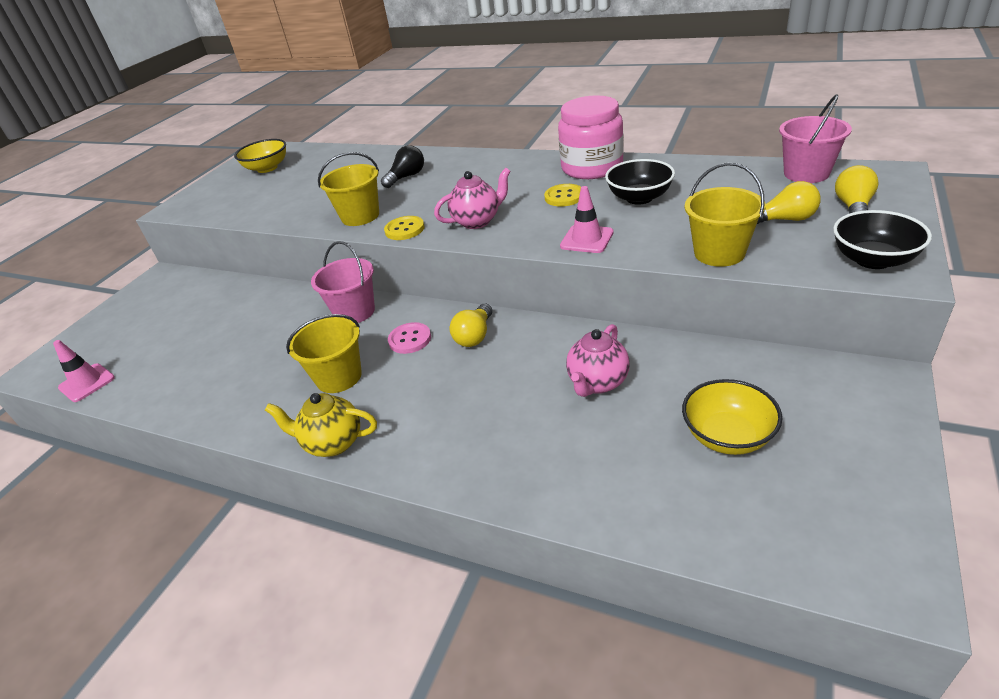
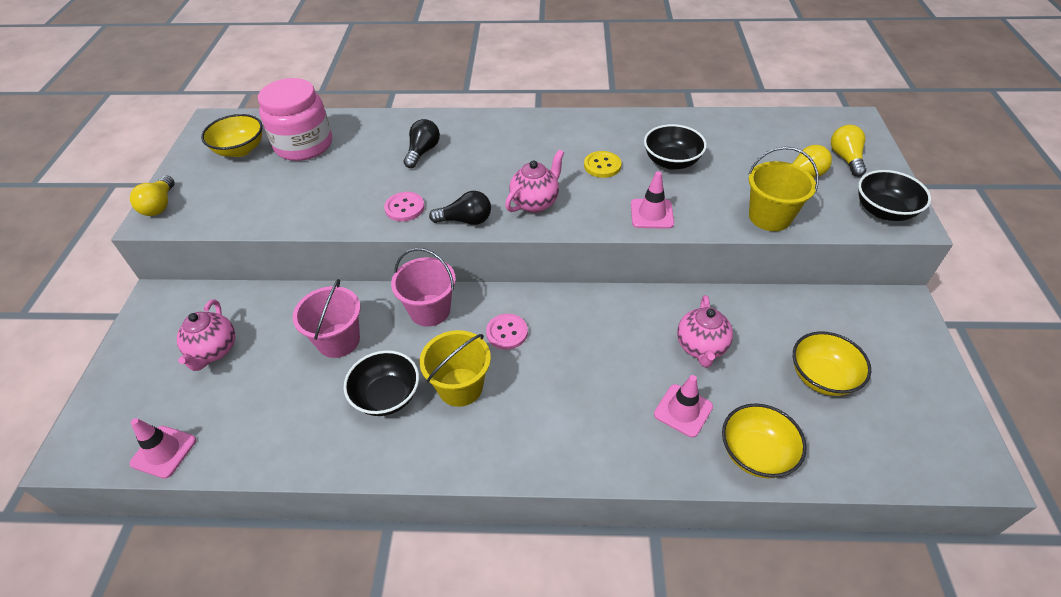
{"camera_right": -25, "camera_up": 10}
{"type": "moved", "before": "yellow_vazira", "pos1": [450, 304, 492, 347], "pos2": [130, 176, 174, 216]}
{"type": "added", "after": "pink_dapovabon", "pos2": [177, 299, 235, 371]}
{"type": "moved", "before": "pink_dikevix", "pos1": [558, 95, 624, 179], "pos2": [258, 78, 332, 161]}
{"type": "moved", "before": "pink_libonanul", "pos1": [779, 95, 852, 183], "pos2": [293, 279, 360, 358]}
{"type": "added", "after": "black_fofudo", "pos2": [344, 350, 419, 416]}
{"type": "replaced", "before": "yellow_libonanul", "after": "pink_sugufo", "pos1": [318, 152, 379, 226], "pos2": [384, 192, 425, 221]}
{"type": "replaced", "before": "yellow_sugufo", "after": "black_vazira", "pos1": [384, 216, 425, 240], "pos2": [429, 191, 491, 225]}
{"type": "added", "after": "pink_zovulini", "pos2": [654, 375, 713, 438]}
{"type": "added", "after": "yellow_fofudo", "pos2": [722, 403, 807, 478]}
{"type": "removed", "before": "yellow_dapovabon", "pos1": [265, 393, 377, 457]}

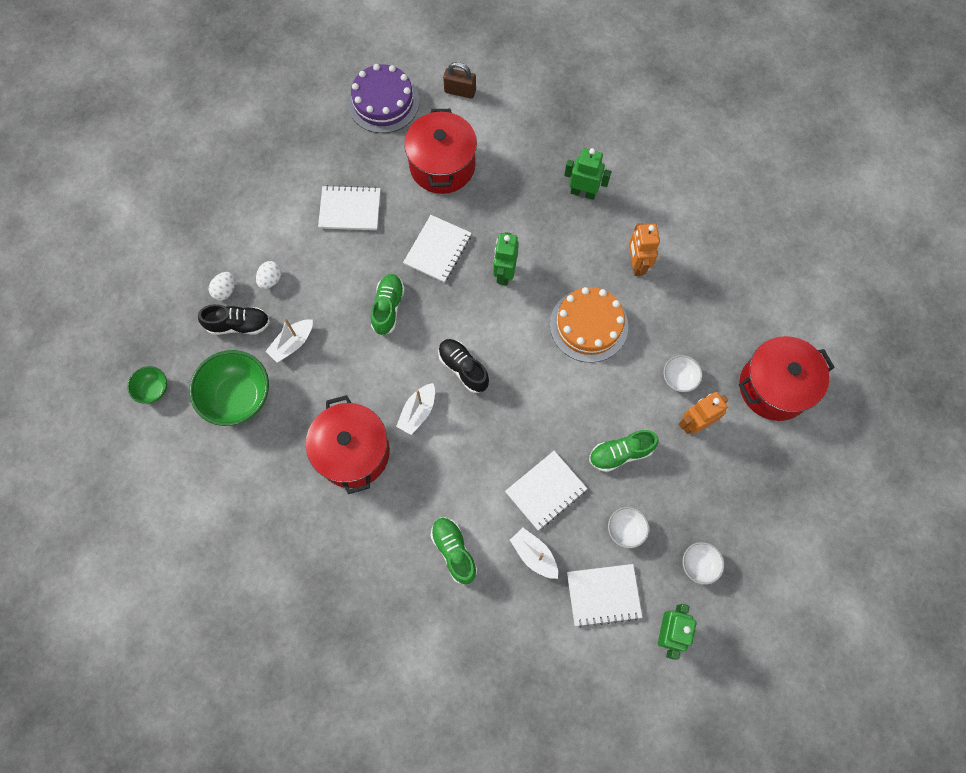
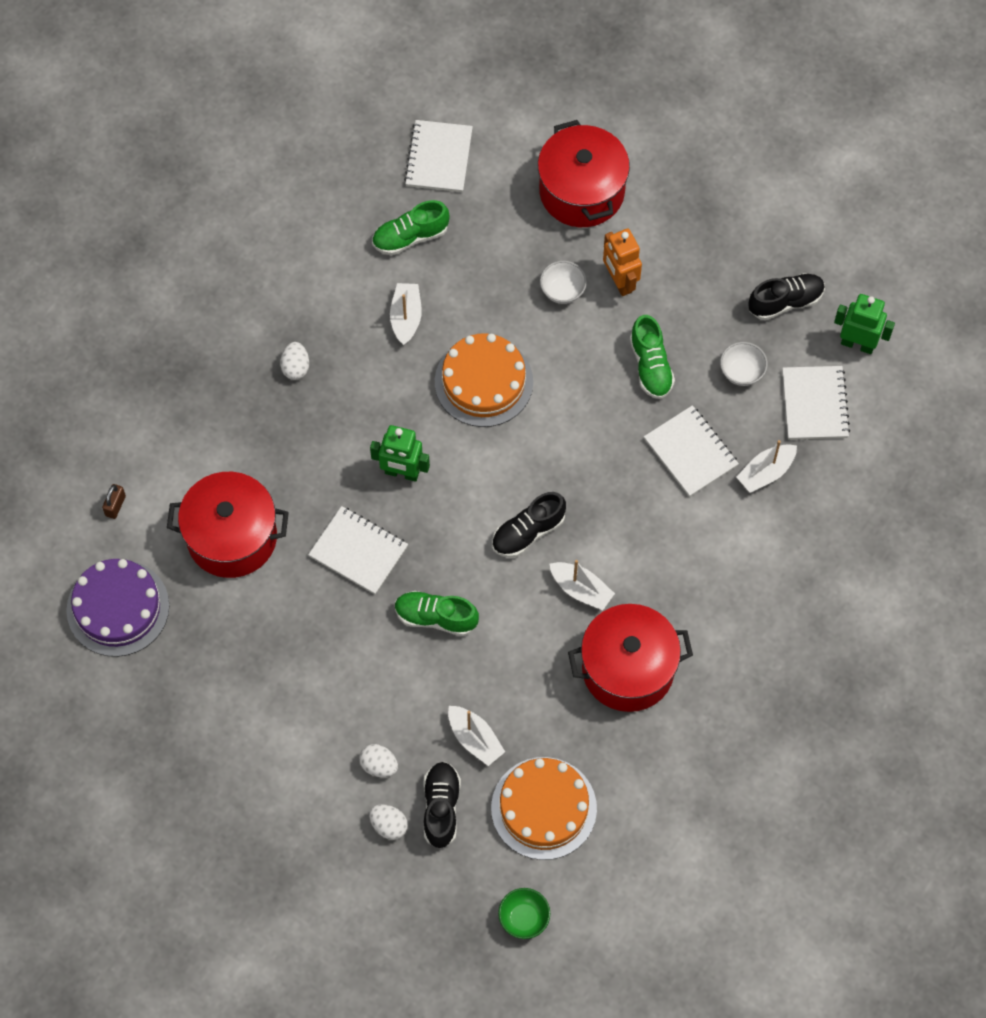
{"camera_right": -85, "camera_up": -5}
{"type": "resized", "before": "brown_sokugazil", "pos1": [443, 62, 476, 99], "pos2": [102, 484, 126, 519], "scale": 0.66}
{"type": "replaced", "before": "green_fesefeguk", "after": "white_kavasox", "pos1": [564, 148, 611, 200], "pos2": [280, 342, 309, 380]}
{"type": "moved", "before": "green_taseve", "pos1": [431, 517, 477, 584], "pos2": [372, 200, 450, 255]}
{"type": "replaced", "before": "orange_fesefeguk", "after": "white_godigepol", "pos1": [629, 223, 660, 276], "pos2": [390, 283, 422, 345]}
{"type": "moved", "before": "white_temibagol", "pos1": [318, 185, 381, 230], "pos2": [404, 120, 473, 192]}
{"type": "replaced", "before": "green_fofudo", "after": "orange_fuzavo", "pos1": [189, 350, 269, 426], "pos2": [491, 757, 597, 860]}
{"type": "replaced", "before": "white_fofudo", "after": "black_taseve", "pos1": [682, 542, 724, 585], "pos2": [749, 273, 825, 320]}

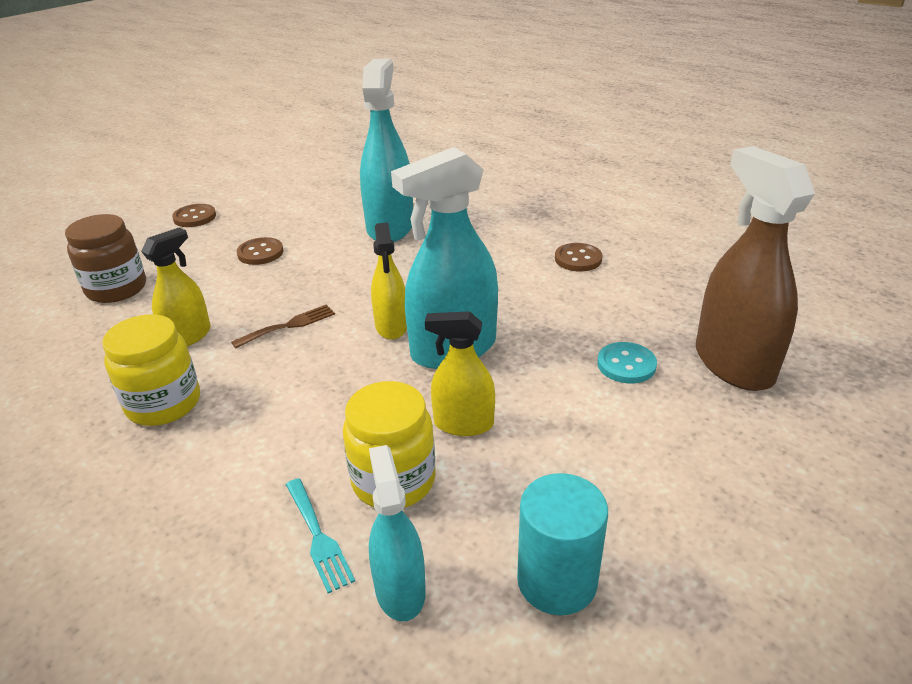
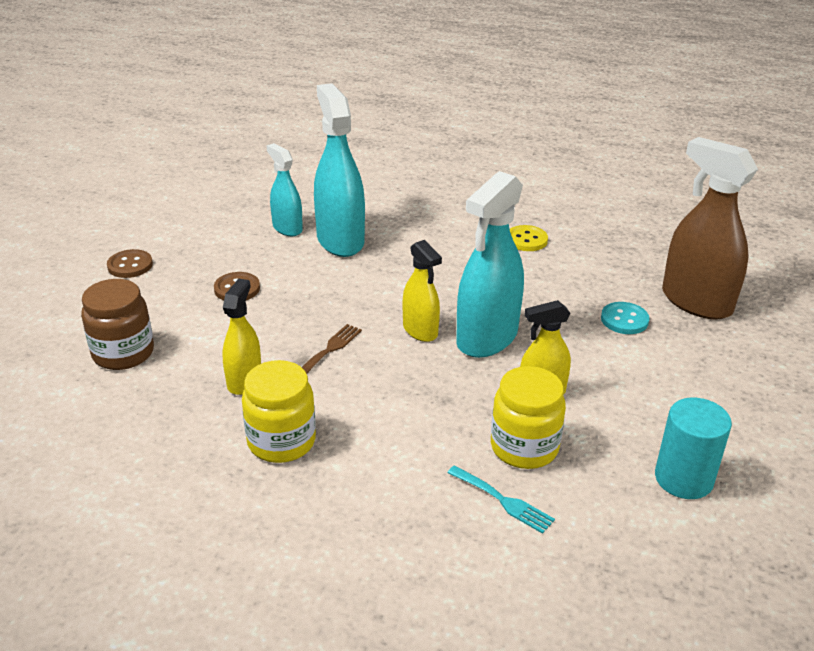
{"camera_right": -25, "camera_up": 0}
{"type": "moved", "before": "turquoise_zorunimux", "pos1": [369, 445, 426, 622], "pos2": [266, 143, 303, 236]}
{"type": "recoloured", "before": "brown_sugufo", "after": "yellow_sugufo", "pos1": [555, 243, 602, 272], "pos2": [510, 225, 548, 251]}

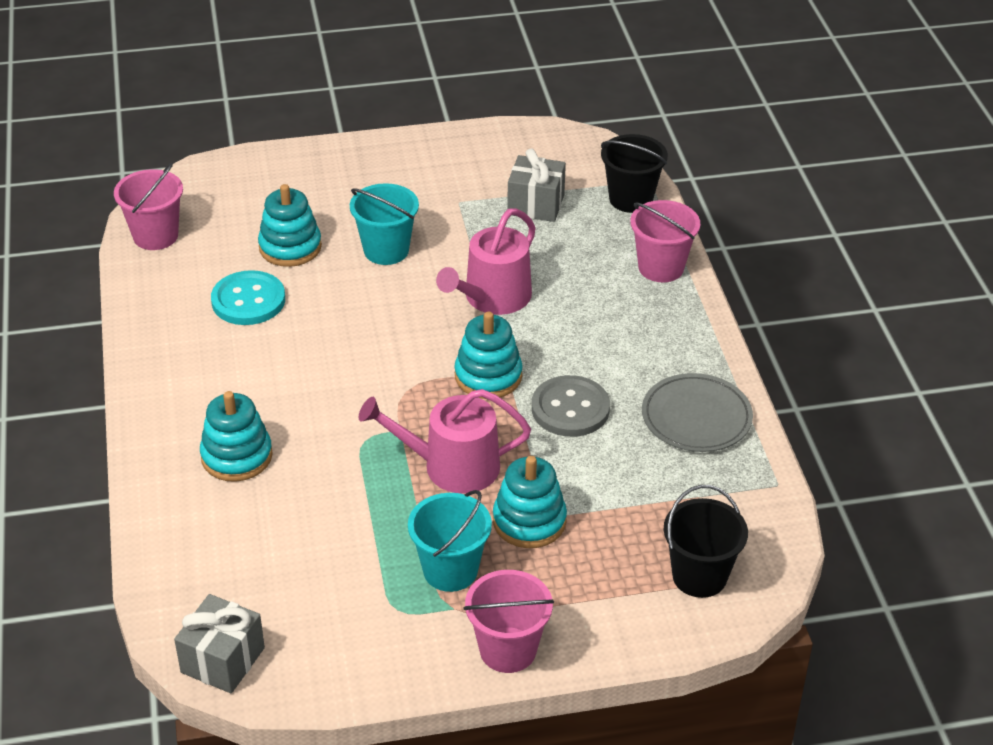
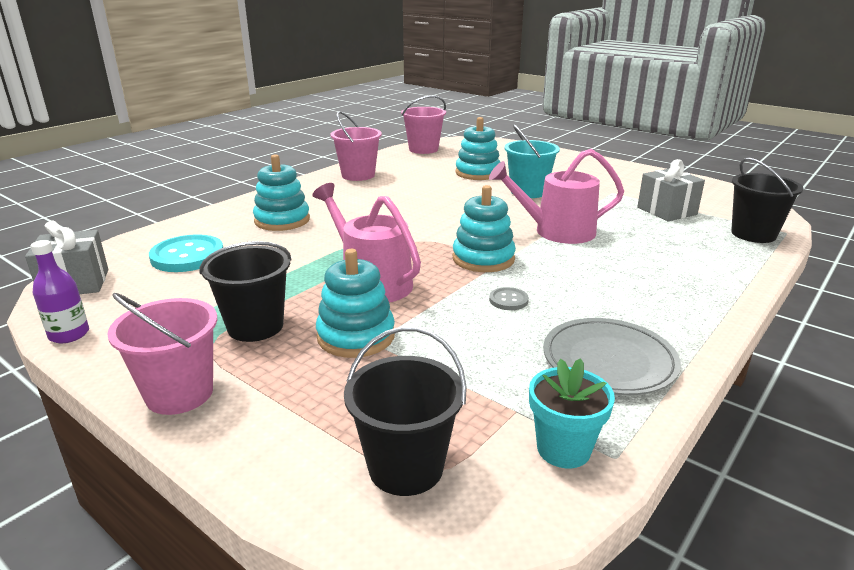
{"camera_right": 50, "camera_up": -15}
{"type": "added", "after": "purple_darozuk", "pos2": [31, 240, 89, 343]}
{"type": "moved", "before": "turquoise_sugufo", "pos1": [211, 270, 285, 325], "pos2": [149, 234, 223, 272]}
{"type": "recoloured", "before": "turquoise_libonanul", "after": "black_libonanul", "pos1": [408, 490, 492, 592], "pos2": [199, 241, 292, 342]}
{"type": "moved", "before": "pink_libonanul", "pos1": [630, 200, 700, 282], "pos2": [330, 111, 382, 181]}
{"type": "resized", "before": "grey_sugufo", "pos1": [532, 375, 610, 437], "pos2": [489, 287, 529, 310], "scale": 0.49}
{"type": "added", "after": "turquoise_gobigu", "pos2": [529, 358, 615, 468]}

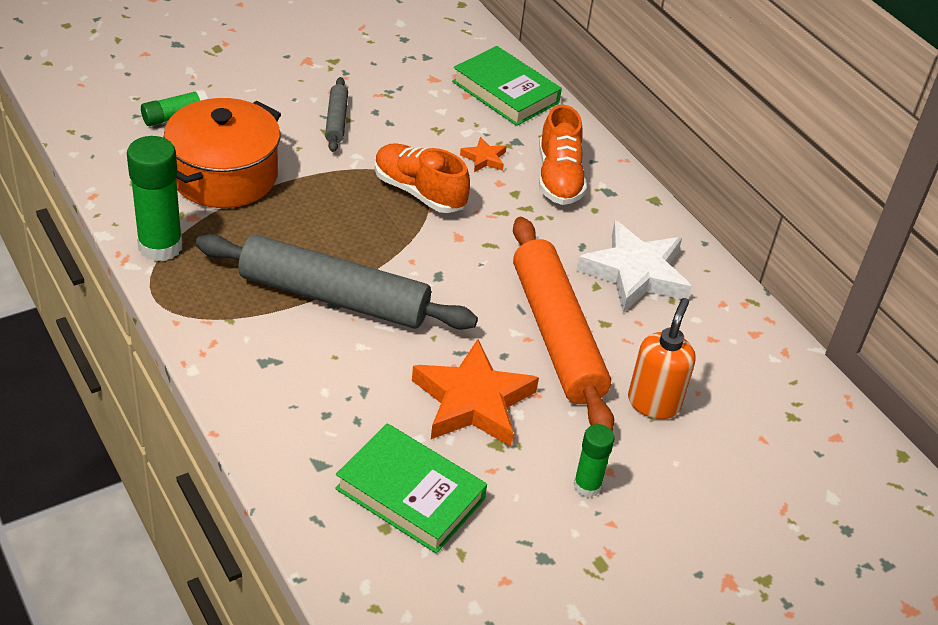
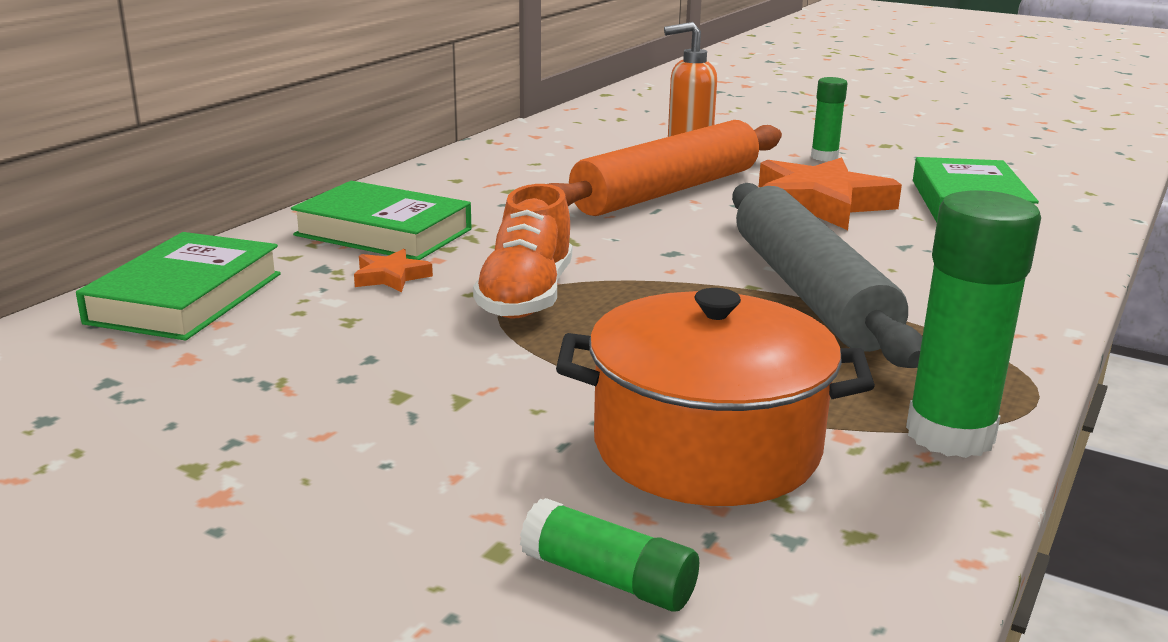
{"camera_right": -115, "camera_up": -20}
{"type": "replaced", "before": "orange_taseve", "after": "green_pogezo", "pos1": [539, 105, 587, 205], "pos2": [291, 181, 472, 260]}
{"type": "removed", "before": "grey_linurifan", "pos1": [325, 77, 348, 152]}
{"type": "removed", "before": "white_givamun", "pos1": [576, 220, 692, 313]}

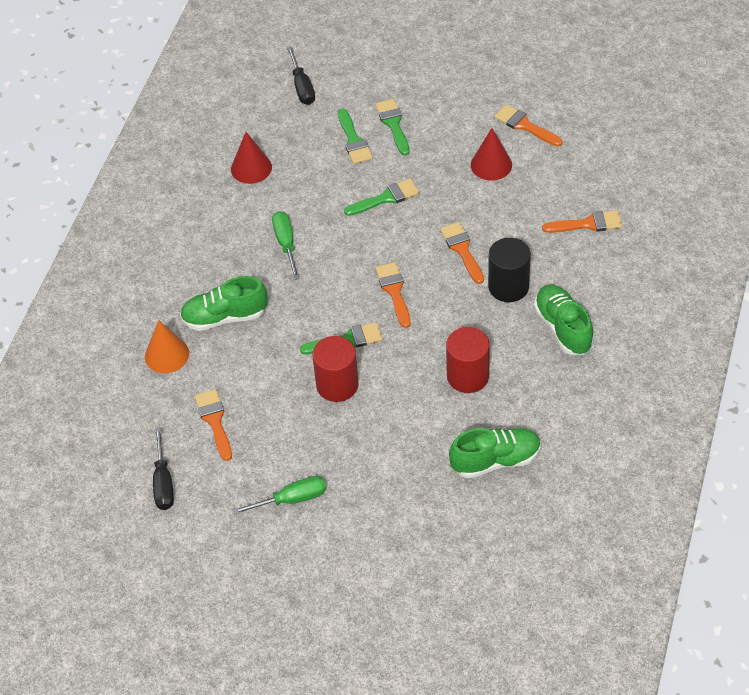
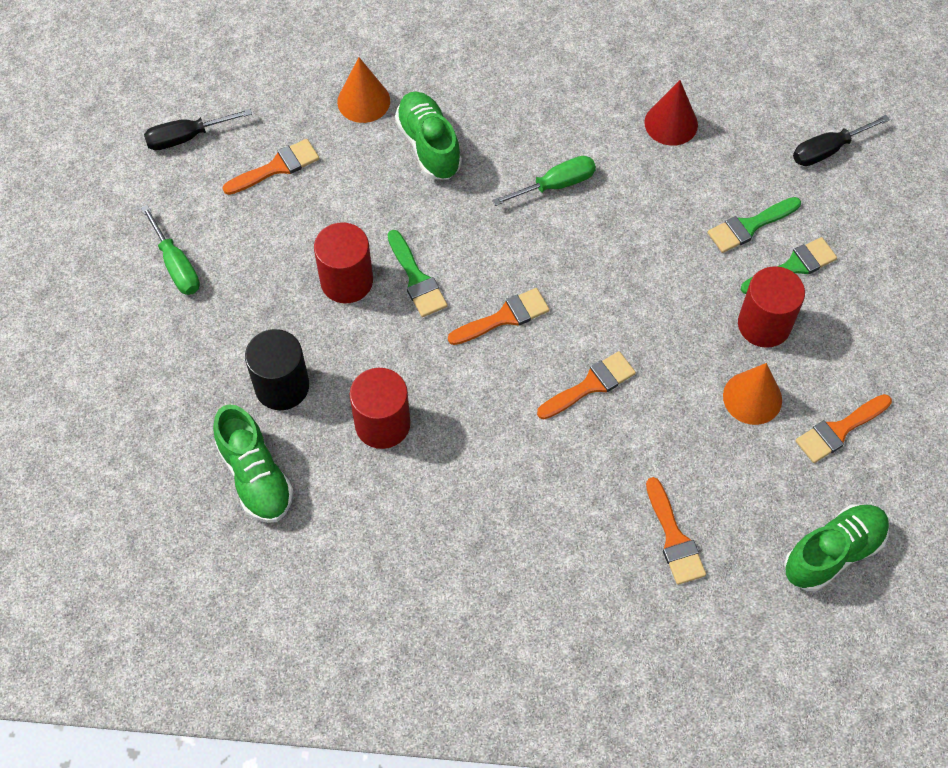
{"camera_right": 75, "camera_up": 10}
{"type": "moved", "before": "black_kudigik", "pos1": [488, 238, 531, 302], "pos2": [245, 329, 309, 410]}
{"type": "recoloured", "before": "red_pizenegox", "after": "orange_pizenegox", "pos1": [471, 128, 512, 181], "pos2": [723, 363, 782, 425]}
{"type": "added", "after": "red_kudigik", "pos2": [738, 266, 805, 348]}
{"type": "moved", "before": "green_taseve", "pos1": [534, 285, 594, 355], "pos2": [784, 505, 889, 591]}
{"type": "turned", "before": "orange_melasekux", "pos1": [494, 104, 562, 147], "pos2": [795, 394, 892, 463], "turn": -150}
{"type": "removed", "before": "green_melasekux", "pos1": [344, 179, 419, 216]}

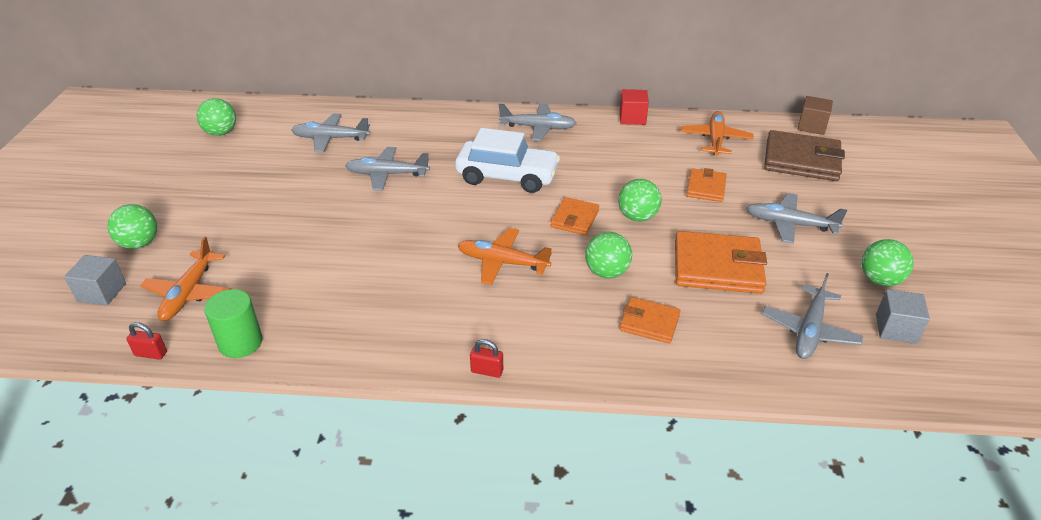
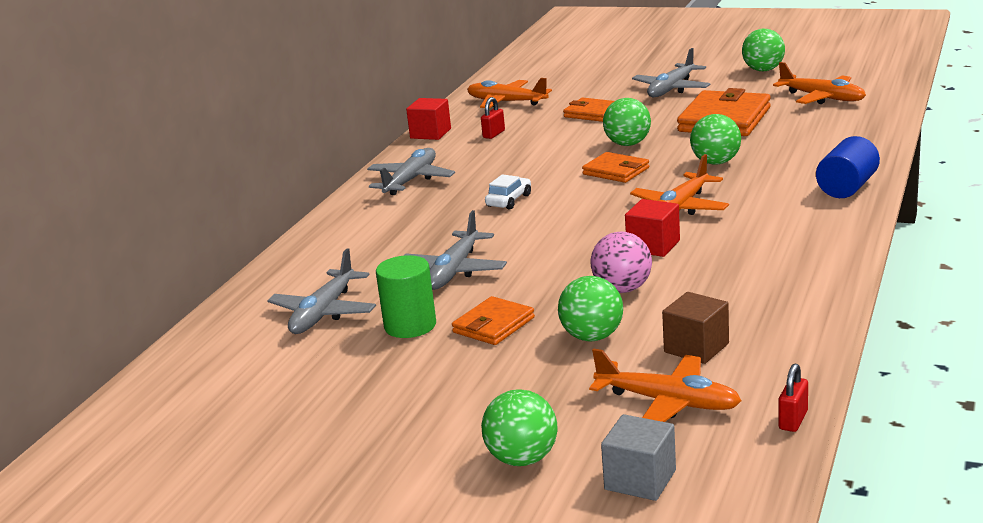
{"camera_right": -70, "camera_up": -15}
{"type": "moved", "before": "green_kudigik", "pos1": [204, 289, 263, 358], "pos2": [376, 255, 436, 338]}
{"type": "moved", "before": "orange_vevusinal", "pos1": [620, 297, 680, 344], "pos2": [452, 296, 535, 345]}
{"type": "moved", "before": "red_sokugazil", "pos1": [470, 339, 503, 378], "pos2": [481, 97, 505, 139]}
{"type": "resized", "before": "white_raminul", "pos1": [455, 128, 560, 193], "pos2": [485, 174, 531, 209], "scale": 0.44}
{"type": "moved", "before": "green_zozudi", "pos1": [197, 98, 236, 136], "pos2": [558, 276, 623, 341]}
{"type": "added", "after": "pink_zozudi", "pos2": [590, 232, 652, 293]}
{"type": "added", "after": "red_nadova", "pos2": [625, 199, 680, 257]}
{"type": "moved", "before": "brown_nadova", "pos1": [798, 96, 833, 135], "pos2": [662, 292, 729, 364]}
{"type": "recoloured", "before": "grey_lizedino", "after": "orange_lizedino", "pos1": [762, 273, 863, 359], "pos2": [773, 62, 866, 104]}
{"type": "added", "after": "blue_kudigik", "pos2": [816, 136, 880, 198]}
{"type": "removed", "before": "brown_vevusinal", "pos1": [764, 130, 845, 181]}
{"type": "removed", "before": "grey_nadova", "pos1": [876, 289, 930, 344]}

